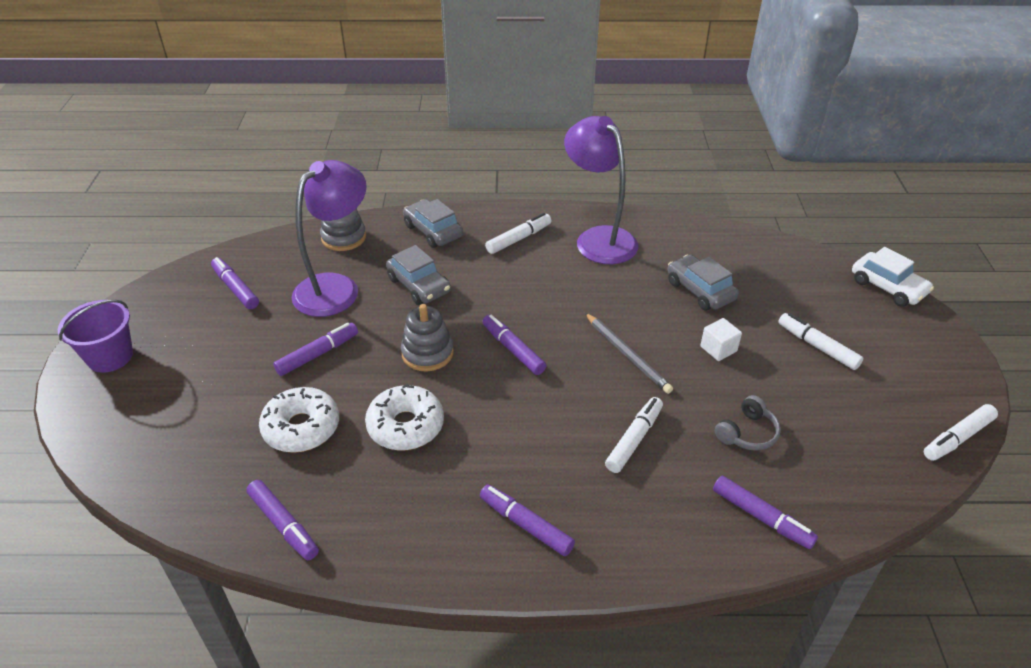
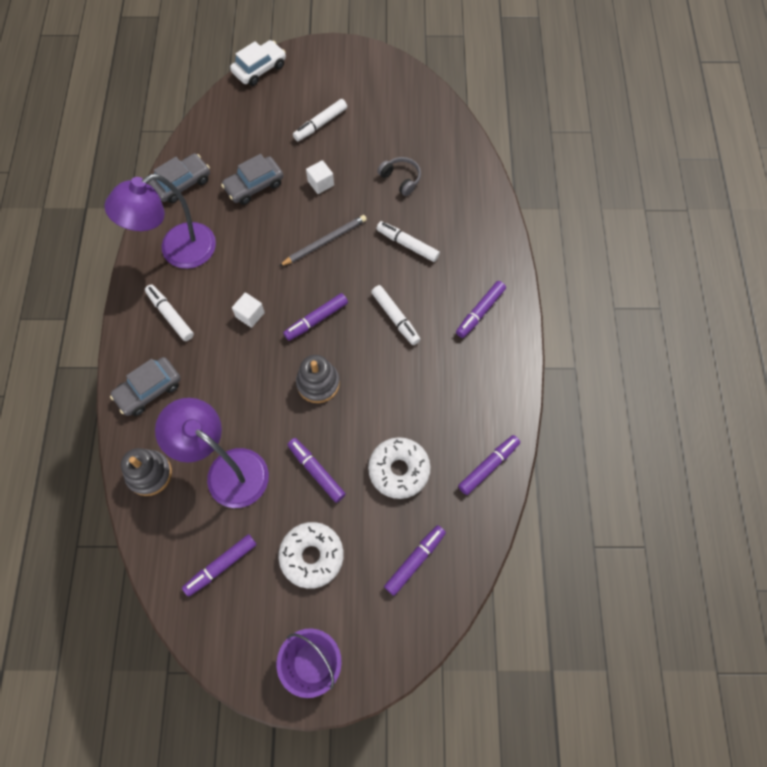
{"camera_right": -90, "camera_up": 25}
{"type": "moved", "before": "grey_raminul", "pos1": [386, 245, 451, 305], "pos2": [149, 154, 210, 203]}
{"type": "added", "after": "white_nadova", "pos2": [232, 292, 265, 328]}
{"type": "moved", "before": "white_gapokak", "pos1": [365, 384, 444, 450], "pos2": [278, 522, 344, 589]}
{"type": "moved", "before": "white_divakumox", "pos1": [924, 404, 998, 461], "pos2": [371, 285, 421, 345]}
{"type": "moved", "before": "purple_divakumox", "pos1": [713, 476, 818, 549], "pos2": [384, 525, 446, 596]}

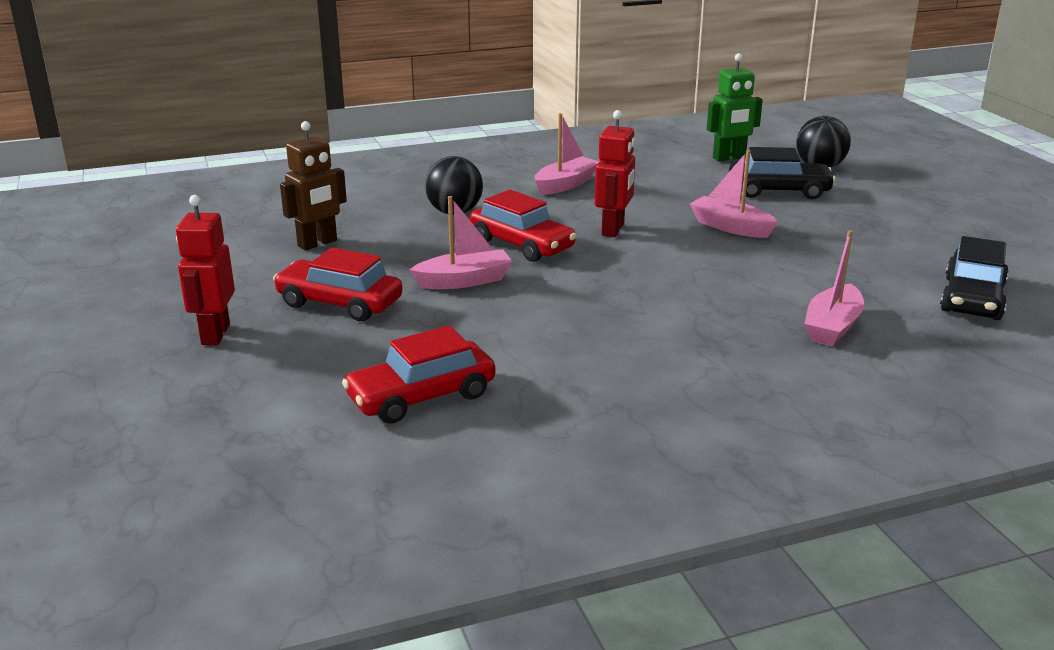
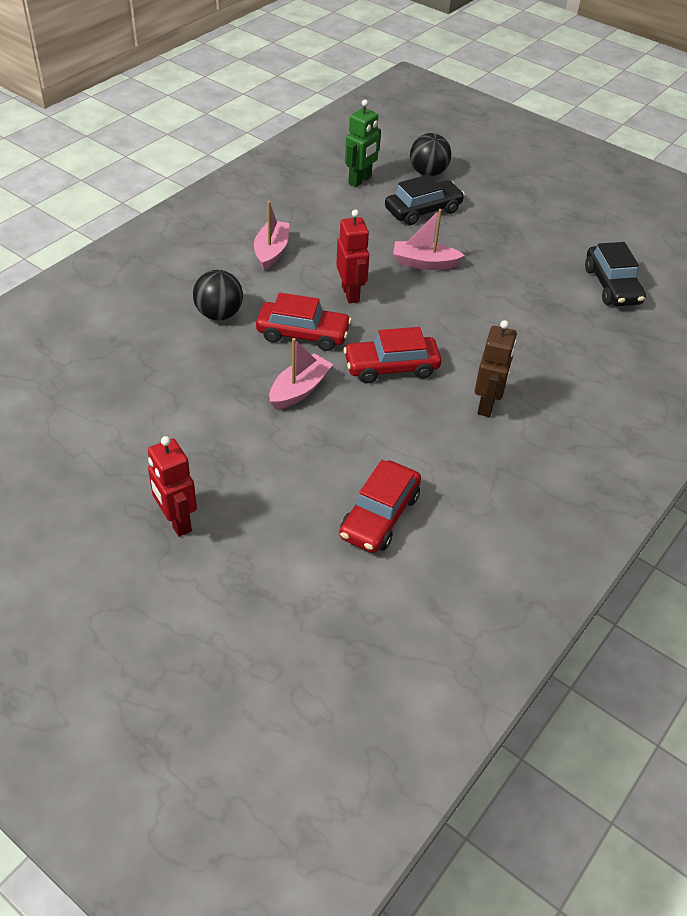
{"camera_right": -35, "camera_up": 20}
{"type": "moved", "before": "red_raminul", "pos1": [273, 247, 403, 321], "pos2": [343, 327, 441, 383]}
{"type": "moved", "before": "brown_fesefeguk", "pos1": [280, 121, 347, 250], "pos2": [475, 320, 517, 417]}
{"type": "removed", "before": "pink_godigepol", "pos1": [804, 230, 864, 347]}

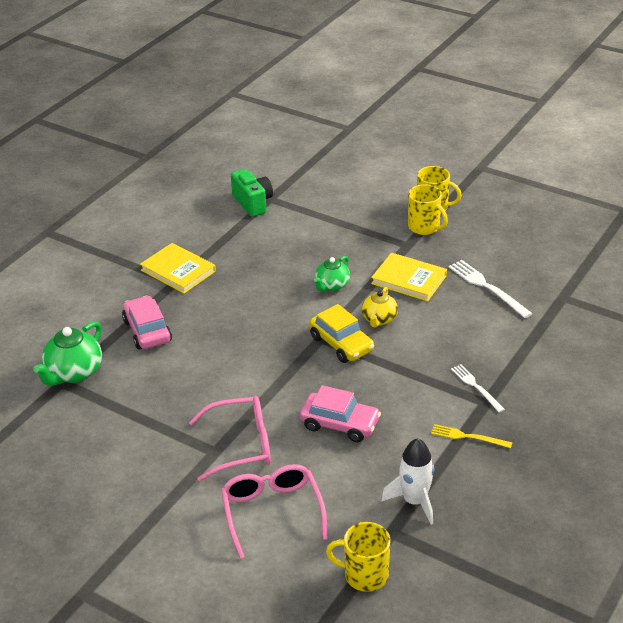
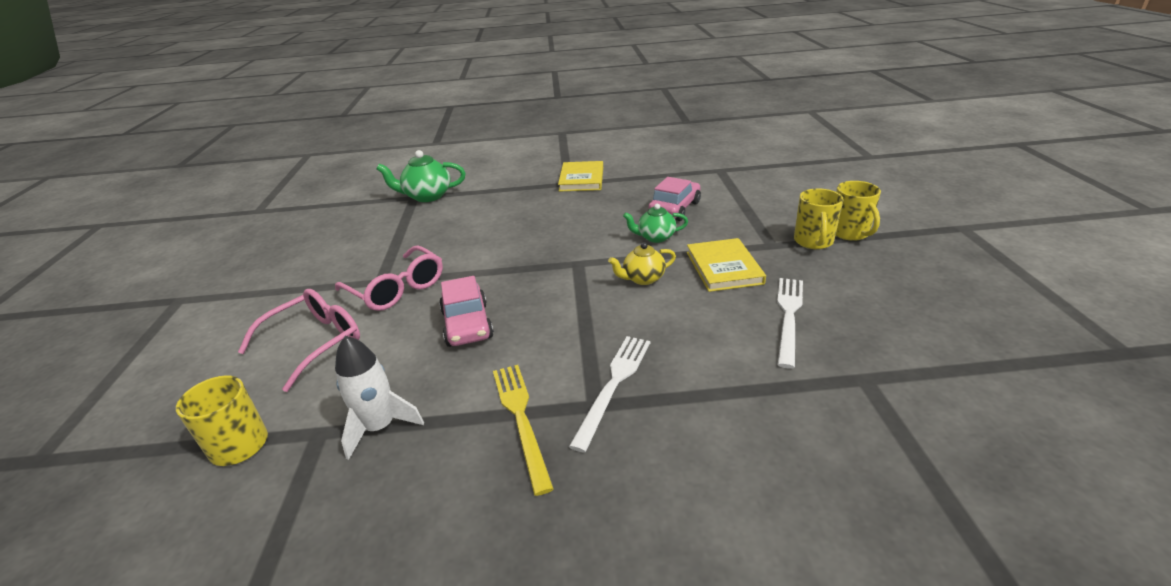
{"camera_right": 55, "camera_up": -5}
{"type": "resized", "before": "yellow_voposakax", "pos1": [431, 424, 512, 448], "pos2": [493, 365, 554, 496], "scale": 1.55}
{"type": "resized", "before": "white_voposakax", "pos1": [451, 364, 505, 413], "pos2": [569, 336, 650, 453], "scale": 1.55}
{"type": "moved", "before": "pink_raminul", "pos1": [122, 296, 172, 350], "pos2": [648, 177, 701, 221]}
{"type": "removed", "before": "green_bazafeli", "pos1": [231, 169, 273, 217]}
{"type": "removed", "before": "yellow_raminul", "pos1": [309, 304, 374, 363]}

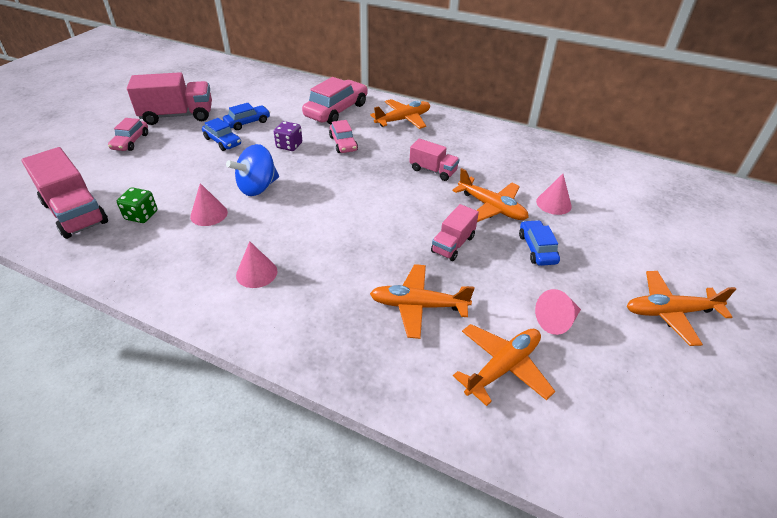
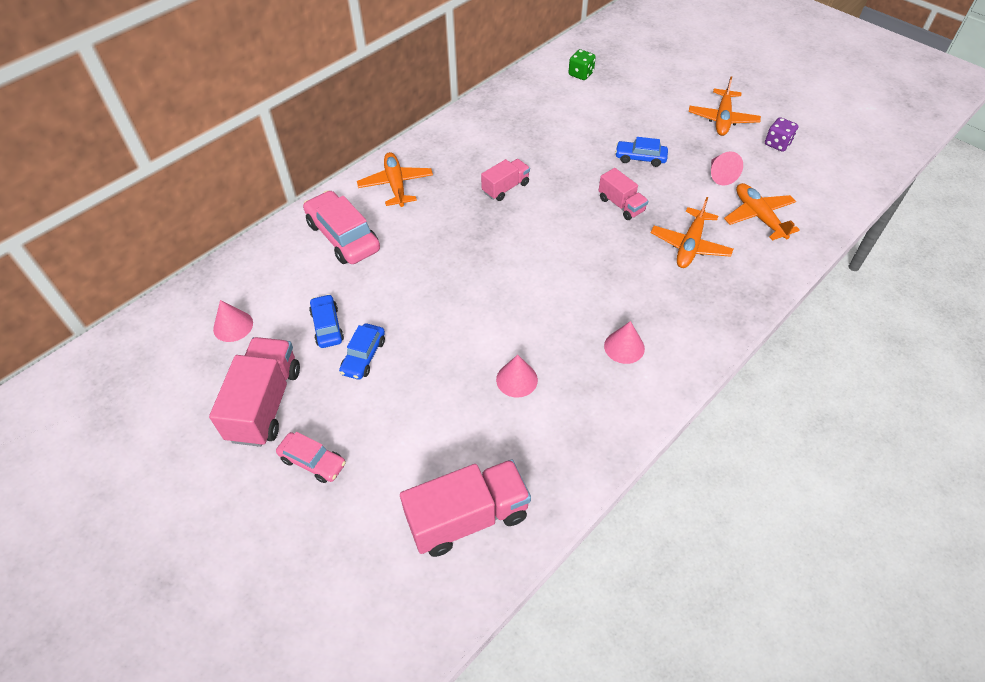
{"camera_right": -70, "camera_up": 10}
{"type": "moved", "before": "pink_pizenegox", "pos1": [536, 174, 572, 215], "pos2": [213, 300, 253, 342]}
{"type": "turned", "before": "blue_raminul", "pos1": [202, 118, 241, 151], "pos2": [339, 323, 385, 380], "turn": 135}
{"type": "moved", "before": "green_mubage", "pos1": [117, 187, 157, 223], "pos2": [568, 49, 596, 80]}
{"type": "moved", "before": "purple_mubage", "pos1": [274, 121, 302, 151], "pos2": [765, 117, 798, 152]}
{"type": "removed", "before": "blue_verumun", "pos1": [226, 144, 279, 196]}
{"type": "removed", "before": "pink_raminul", "pos1": [329, 120, 358, 153]}
{"type": "removed", "before": "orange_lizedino", "pos1": [452, 168, 529, 222]}

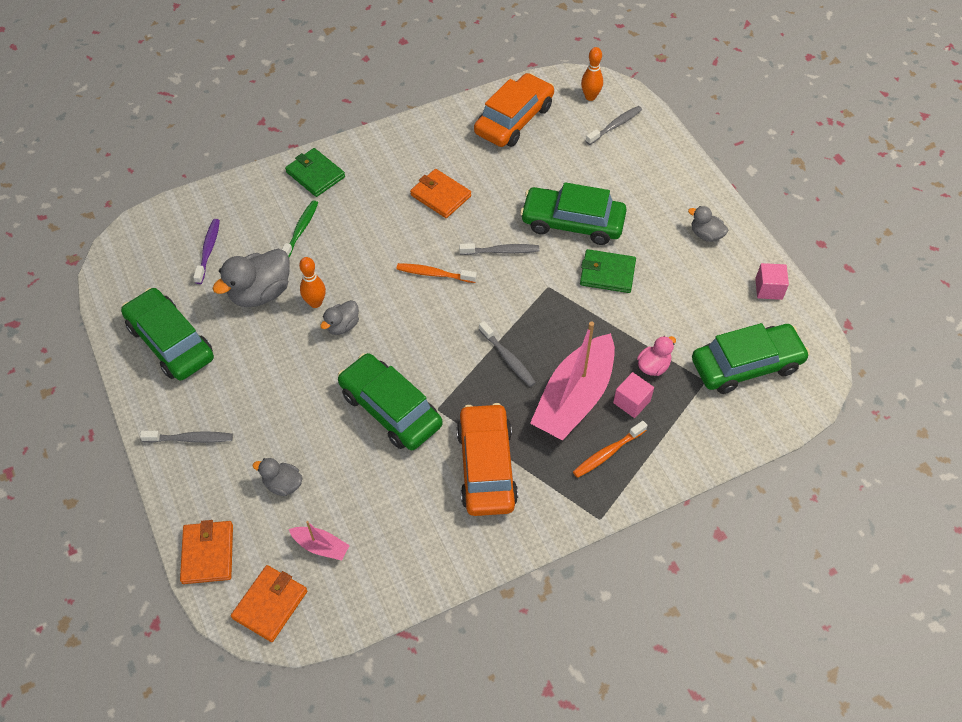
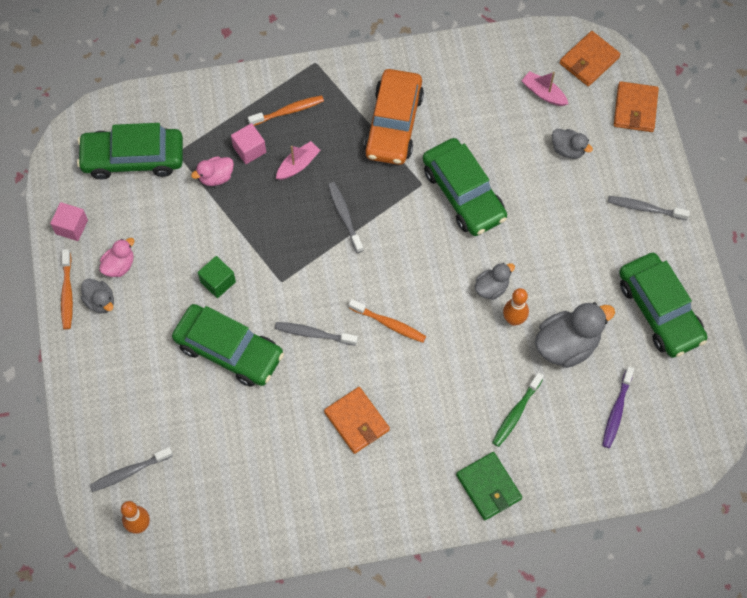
{"camera_right": -165, "camera_up": 10}
{"type": "added", "after": "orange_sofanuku", "pos2": [61, 249, 73, 329]}
{"type": "added", "after": "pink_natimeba", "pos2": [99, 238, 135, 277]}
{"type": "replaced", "before": "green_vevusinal", "after": "green_nadova", "pos1": [580, 249, 636, 293], "pos2": [198, 256, 236, 298]}
{"type": "resized", "before": "pink_godigepol", "pos1": [530, 321, 615, 441], "pos2": [276, 141, 321, 180], "scale": 0.44}
{"type": "removed", "before": "orange_raminul", "pos1": [474, 73, 554, 147]}

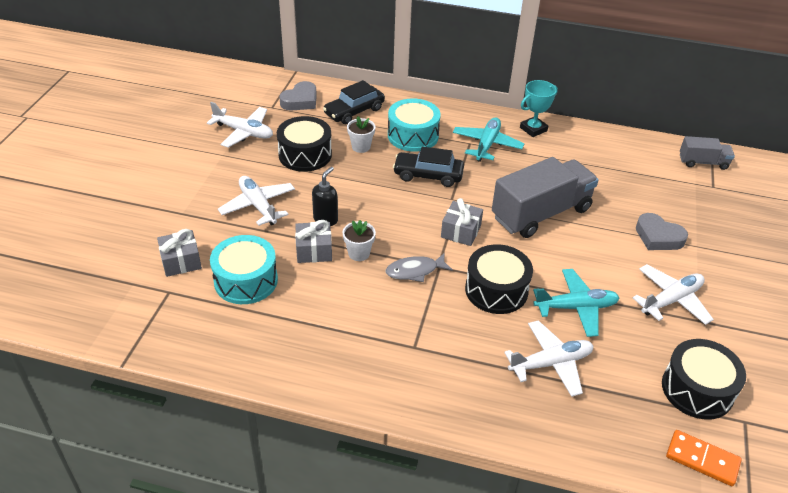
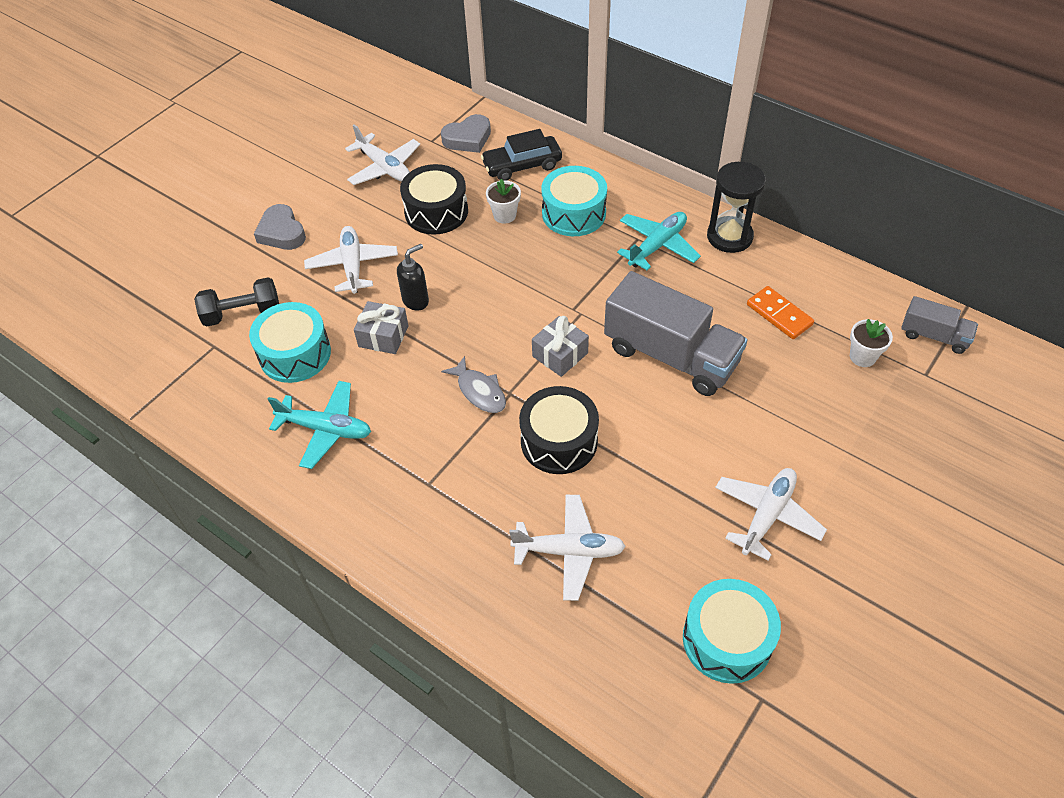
{"camera_right": 25, "camera_up": 10}
{"type": "replaced", "before": "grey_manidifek", "after": "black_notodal", "pos1": [157, 229, 202, 277], "pos2": [194, 277, 279, 327]}
{"type": "moved", "before": "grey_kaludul", "pos1": [636, 213, 688, 250], "pos2": [254, 204, 306, 250]}
{"type": "moved", "before": "turquoise_lizedino", "pos1": [533, 269, 620, 337], "pos2": [268, 381, 371, 469]}
{"type": "turned", "before": "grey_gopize", "pos1": [386, 253, 453, 282], "pos2": [441, 356, 506, 413], "turn": -135}
{"type": "turned", "before": "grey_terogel", "pos1": [492, 157, 599, 238], "pos2": [604, 271, 748, 396], "turn": 45}
{"type": "recoloured", "before": "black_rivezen", "after": "turquoise_rivezen", "pos1": [662, 339, 746, 420], "pos2": [683, 579, 781, 684]}
{"type": "replaced", "before": "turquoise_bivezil", "after": "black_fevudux", "pos1": [520, 80, 558, 137], "pos2": [707, 162, 766, 253]}
{"type": "turned", "before": "white_lizedino", "pos1": [633, 264, 714, 325], "pos2": [715, 468, 827, 561], "turn": -45}
{"type": "moved", "before": "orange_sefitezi", "pos1": [666, 430, 742, 486], "pos2": [747, 286, 814, 339]}
{"type": "moved", "before": "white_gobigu", "pos1": [343, 220, 376, 261], "pos2": [850, 319, 893, 367]}
{"type": "removed", "before": "black_raminul", "pos1": [393, 146, 464, 187]}

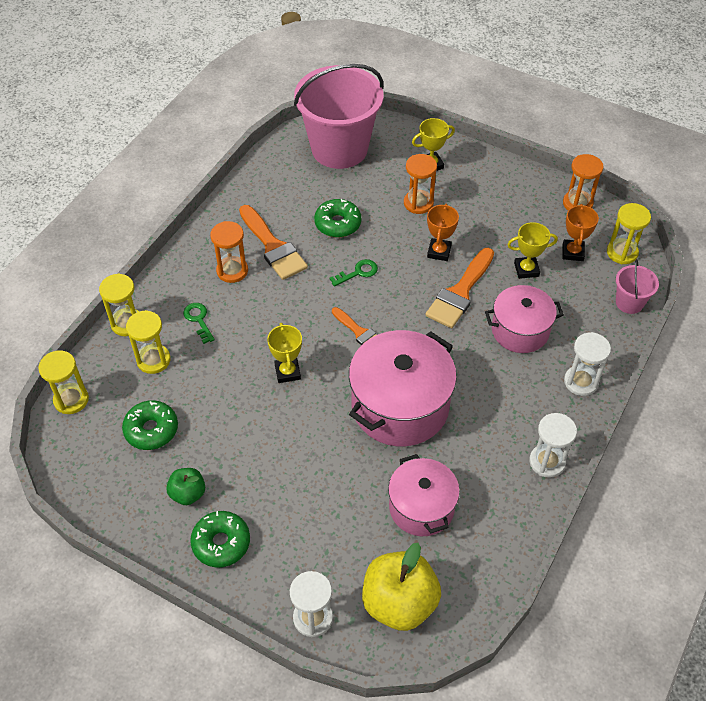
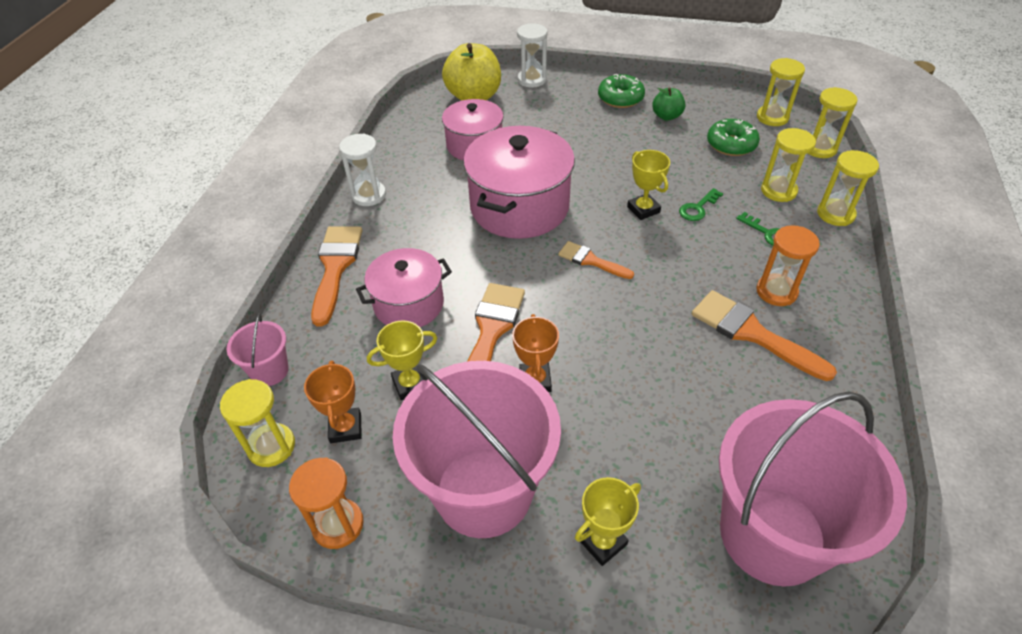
{"camera_right": 165, "camera_up": -5}
{"type": "replaced", "before": "white_fevudux", "after": "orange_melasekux", "pos1": [564, 332, 611, 396], "pos2": [311, 226, 362, 326]}
{"type": "added", "after": "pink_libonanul", "pos2": [393, 361, 561, 538]}
{"type": "moved", "before": "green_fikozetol", "pos1": [329, 259, 378, 286], "pos2": [679, 188, 723, 221]}
{"type": "added", "after": "yellow_fevudux", "pos2": [757, 58, 805, 126]}
{"type": "removed", "before": "green_gapokak", "pos1": [314, 199, 361, 238]}
{"type": "removed", "before": "orange_fevudux", "pos1": [404, 154, 437, 214]}

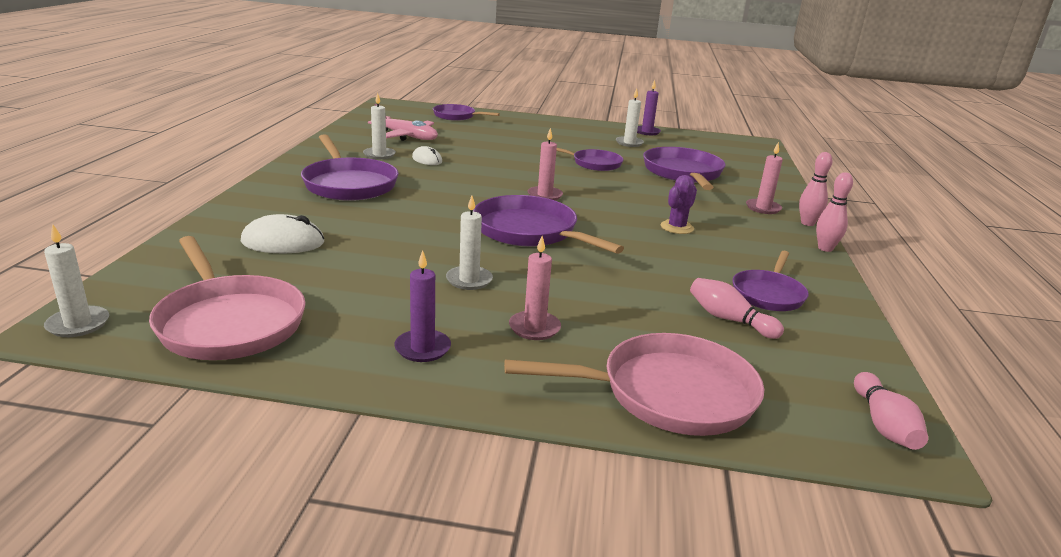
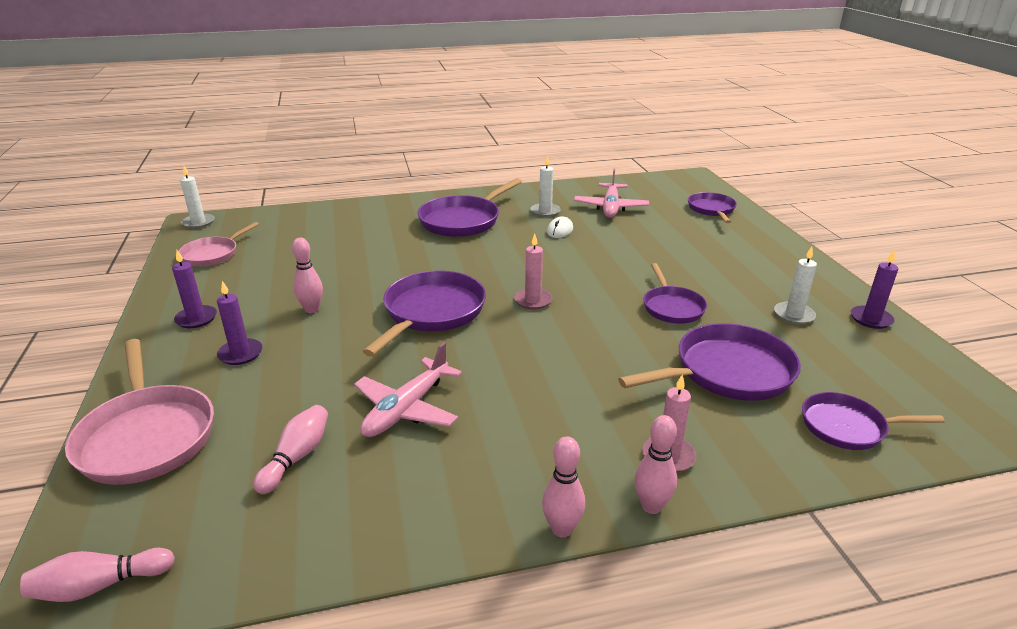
{"camera_right": 70, "camera_up": 5}
{"type": "resized", "before": "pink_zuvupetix", "pos1": [149, 236, 305, 360], "pos2": [179, 222, 259, 266], "scale": 0.61}
{"type": "recoloured", "before": "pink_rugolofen", "after": "purple_rugolofen", "pos1": [509, 236, 561, 340], "pos2": [217, 281, 263, 365]}
{"type": "replaced", "before": "white_rugolofen", "after": "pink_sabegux", "pos1": [446, 195, 493, 290], "pos2": [292, 238, 323, 313]}
{"type": "added", "after": "pink_lizedino", "pos2": [354, 342, 462, 437]}
{"type": "moved", "before": "purple_zuvupetix", "pos1": [732, 251, 809, 311], "pos2": [802, 392, 945, 450]}
{"type": "removed", "before": "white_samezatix", "pos1": [241, 214, 324, 253]}
{"type": "removed", "before": "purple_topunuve", "pos1": [661, 175, 697, 234]}

